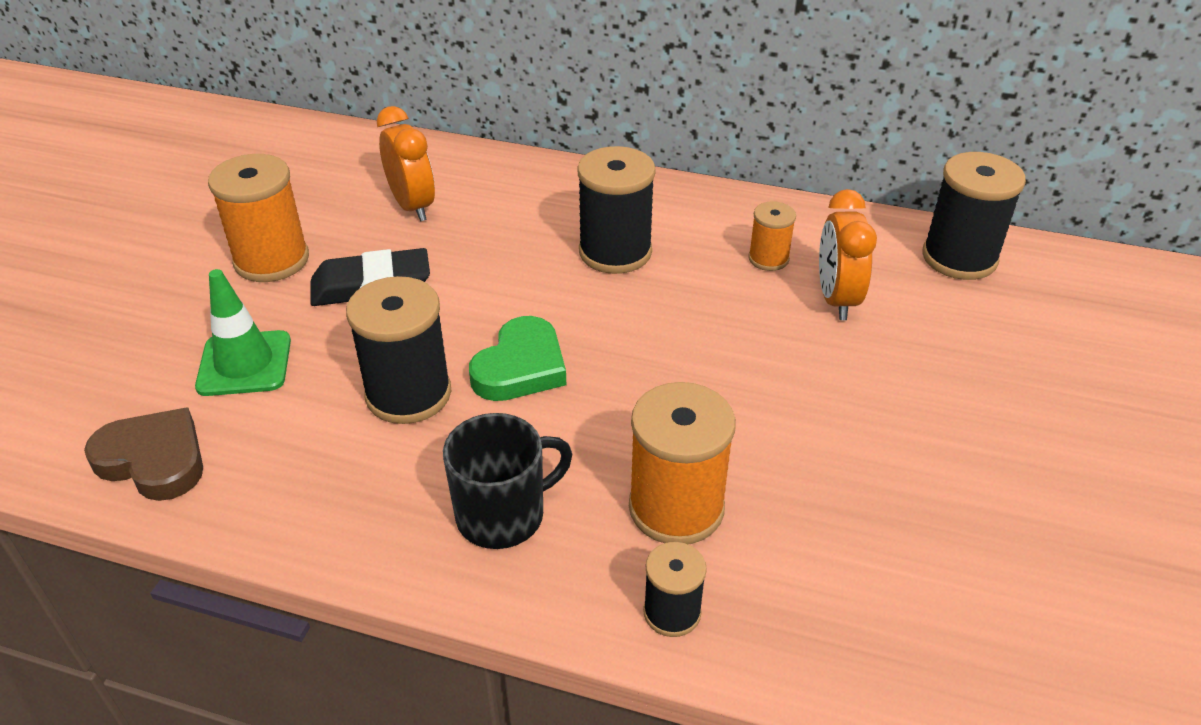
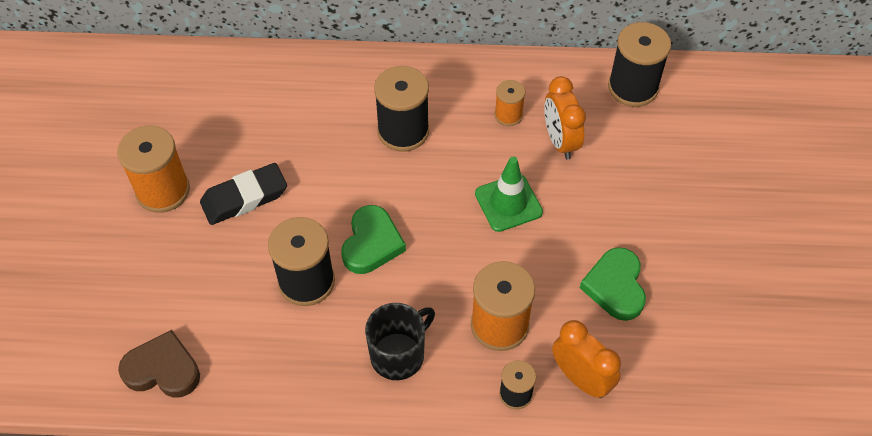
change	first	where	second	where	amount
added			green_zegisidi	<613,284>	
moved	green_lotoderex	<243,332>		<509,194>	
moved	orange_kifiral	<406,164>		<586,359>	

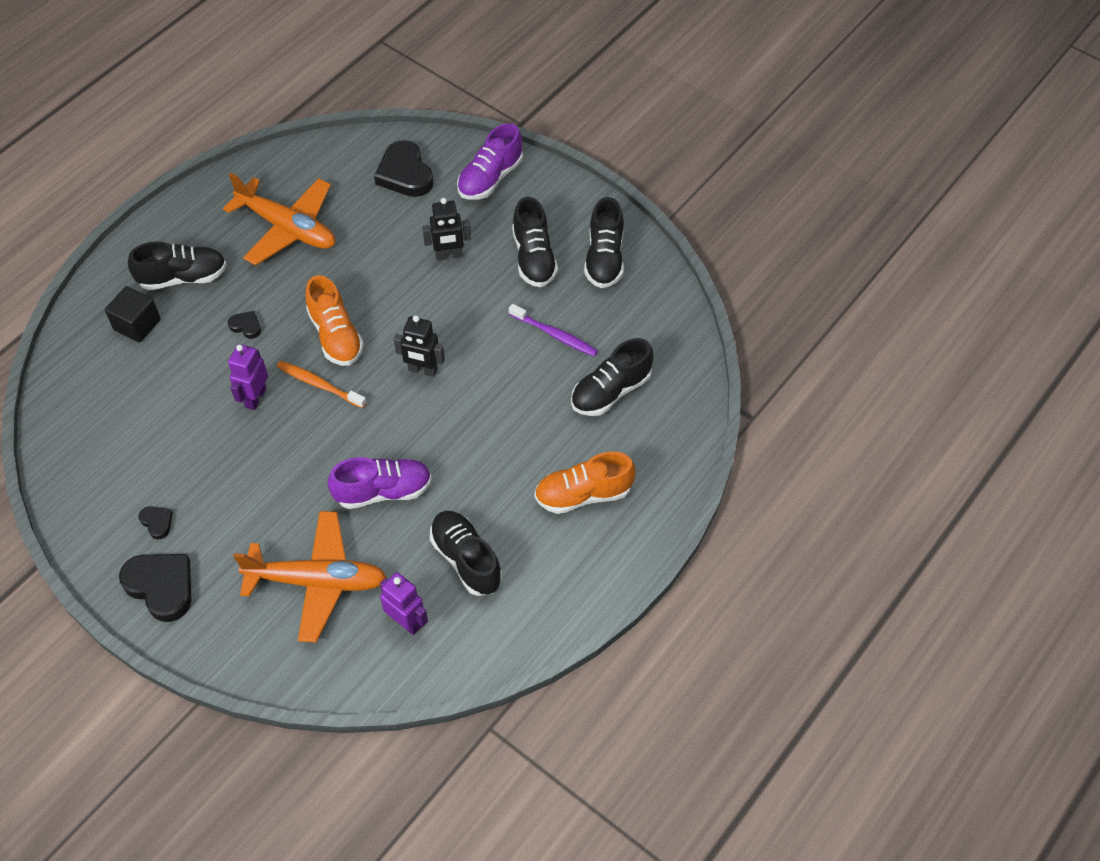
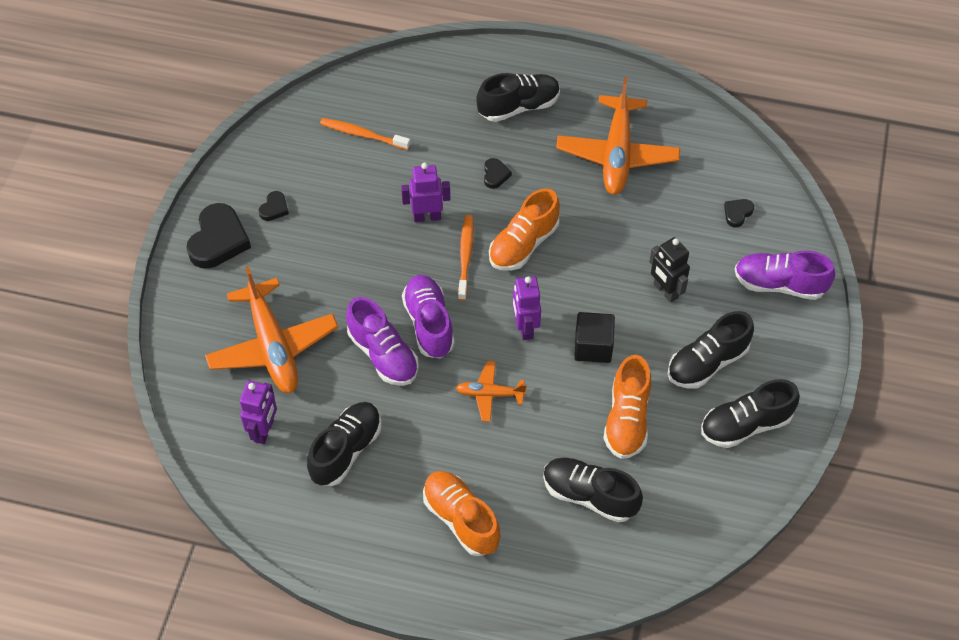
change	first	where	second	where	amount
added			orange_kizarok	<365,134>	
added			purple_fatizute	<428,317>	
added			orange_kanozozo	<491,391>	
moved	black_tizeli	<133,314>		<594,337>	
replaced	purple_kizarok	<553,330>	orange_fatizute	<627,407>	
recoloured	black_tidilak	<419,346>	purple_tidilak	<527,308>	
turned	black_fatizute	<177,265>		<518,97>	75 degrees counterclockwise
resized	black_zegisidi	<404,168>		<739,213>	x0.48

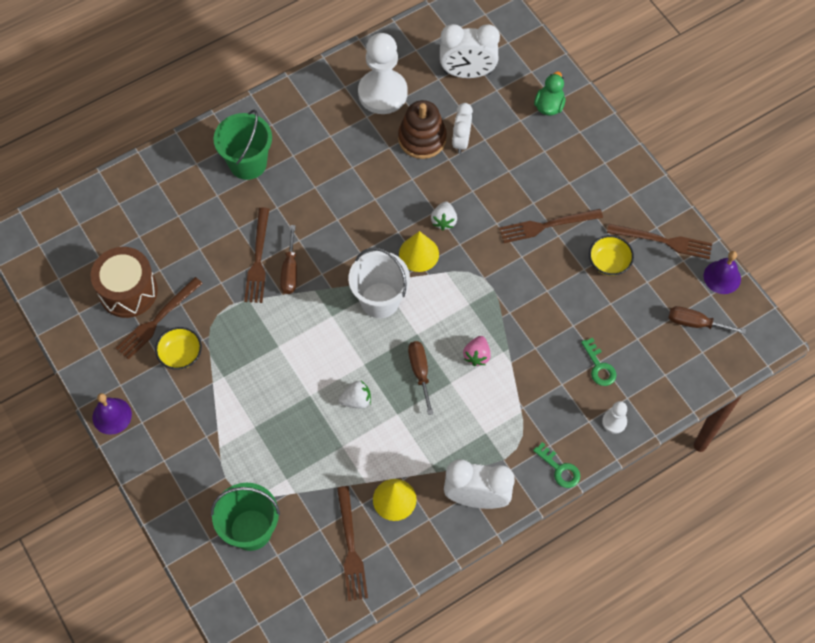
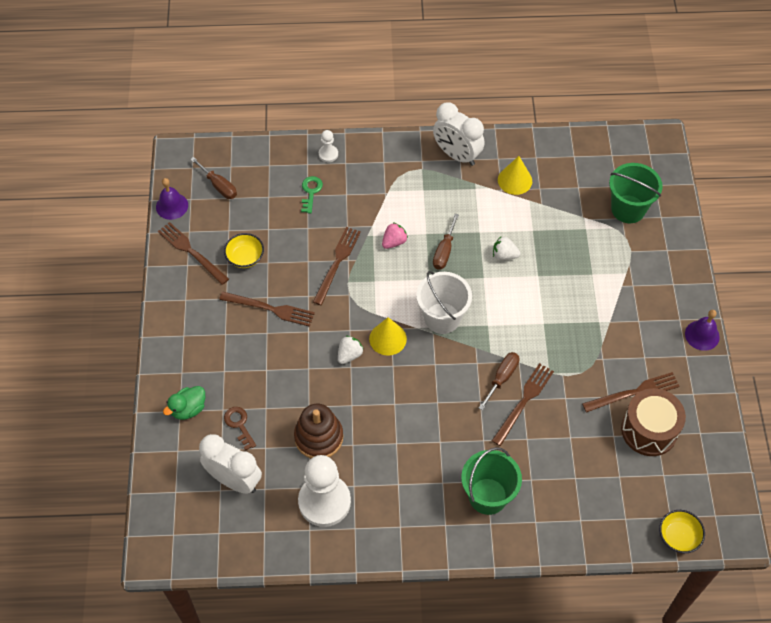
change	first	where	second	where	amount
removed	white_kifiral	<462,128>			
removed	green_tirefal	<556,465>			
added			brown_tirefal	<240,428>	
moved	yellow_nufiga	<178,348>		<682,531>	
moved	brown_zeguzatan	<352,543>		<337,266>	

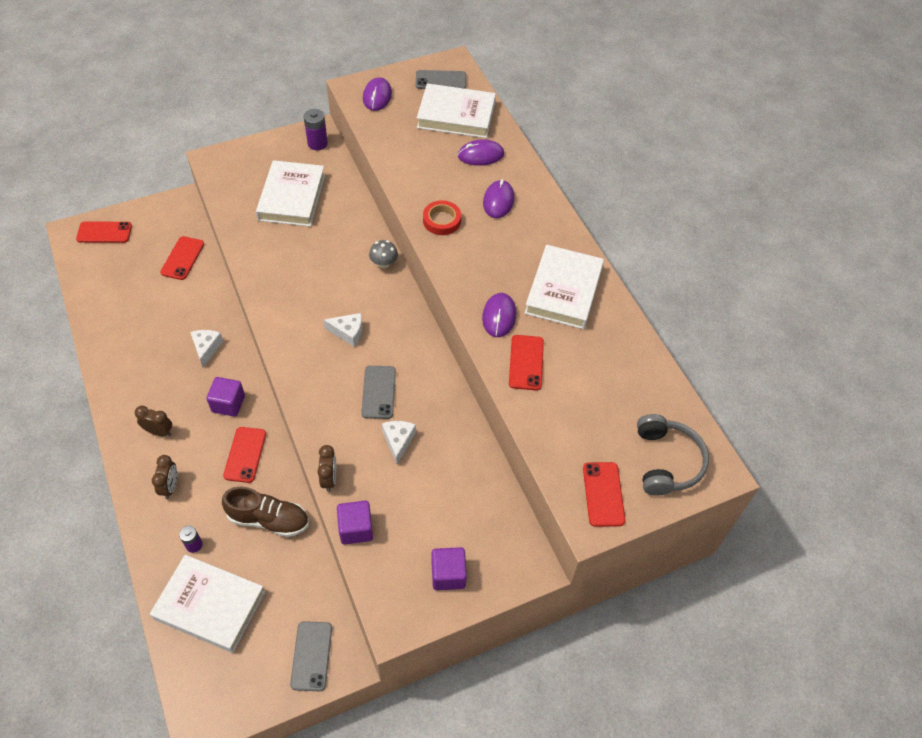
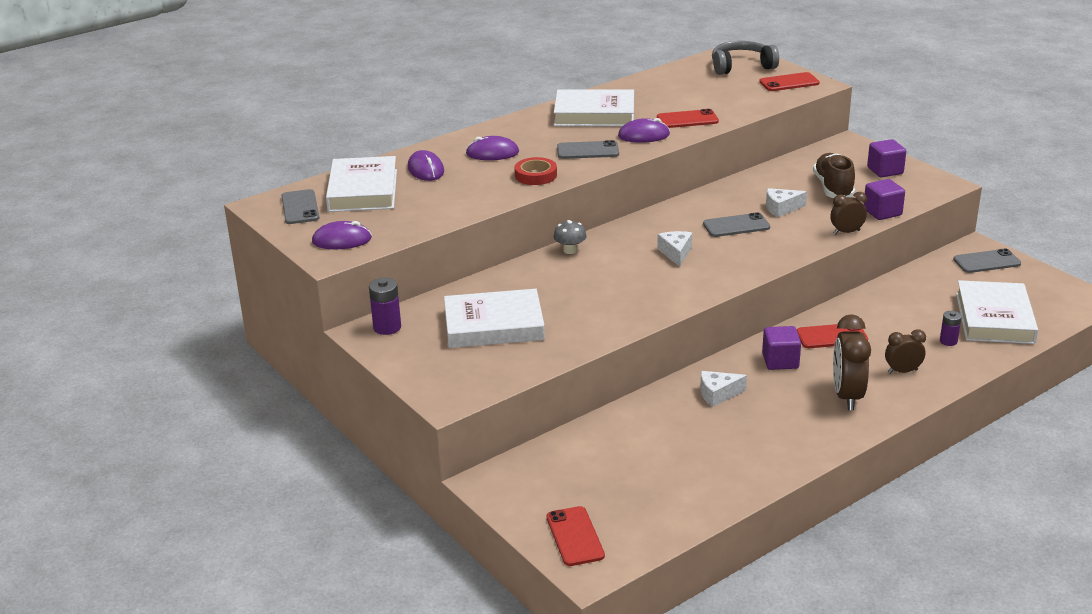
change	first	where	second	where	amount
removed	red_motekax	<182,258>			
added			grey_motekax	<588,149>	
moved	brown_fatizute	<265,512>		<834,175>	
resized	brown_kifiral	<153,421>		<852,362>	x1.70

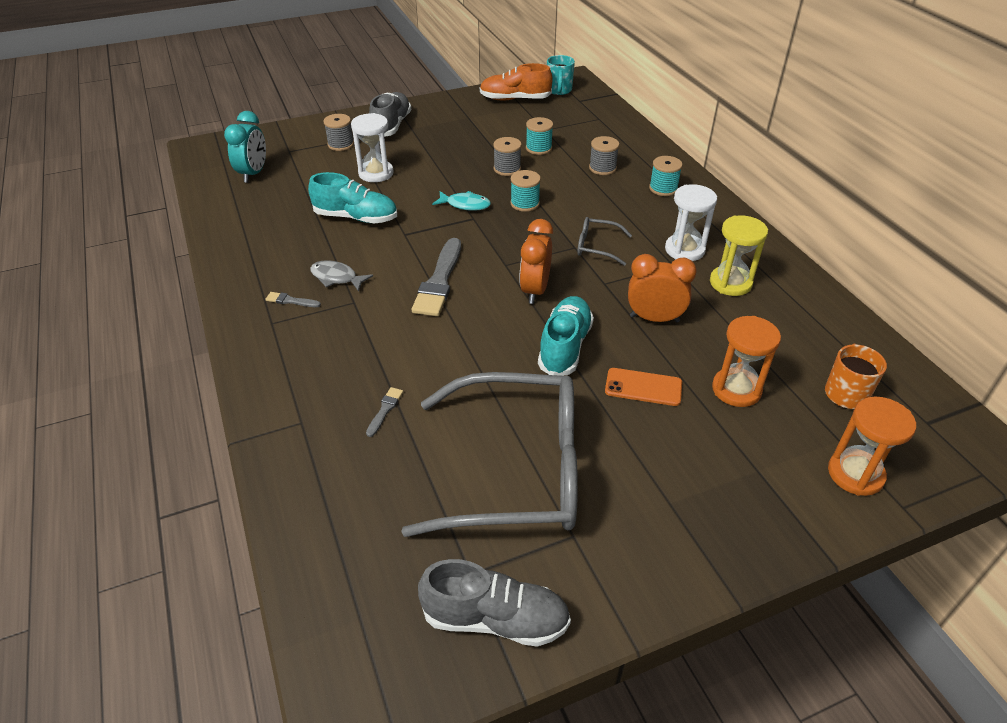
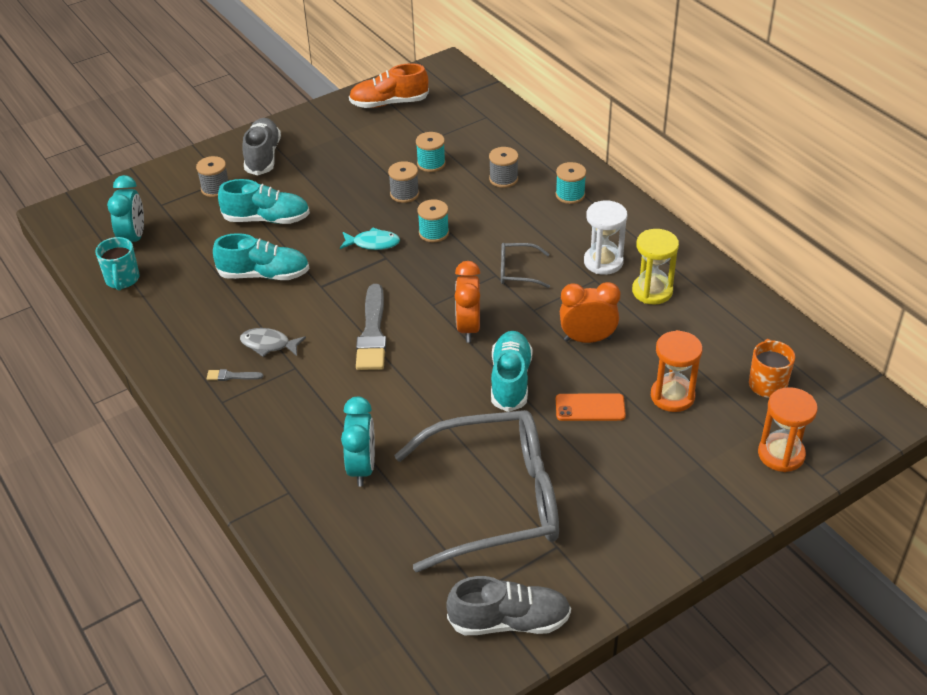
change	first	where	second	where	amount
moved	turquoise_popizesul	<561,75>		<117,263>	
replaced	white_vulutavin	<372,147>	turquoise_fatizute	<264,201>	
replaced	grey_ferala	<384,412>	turquoise_kifiral	<358,441>	

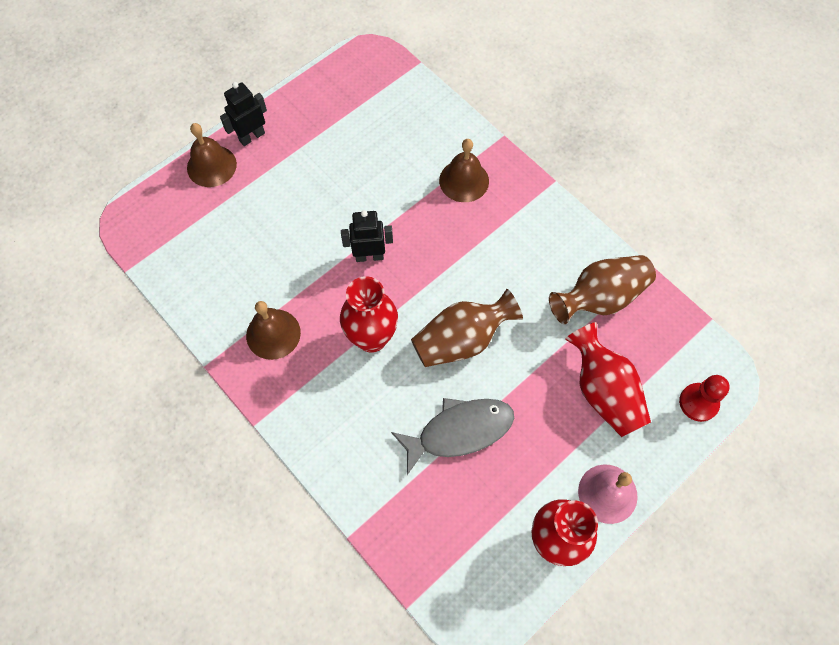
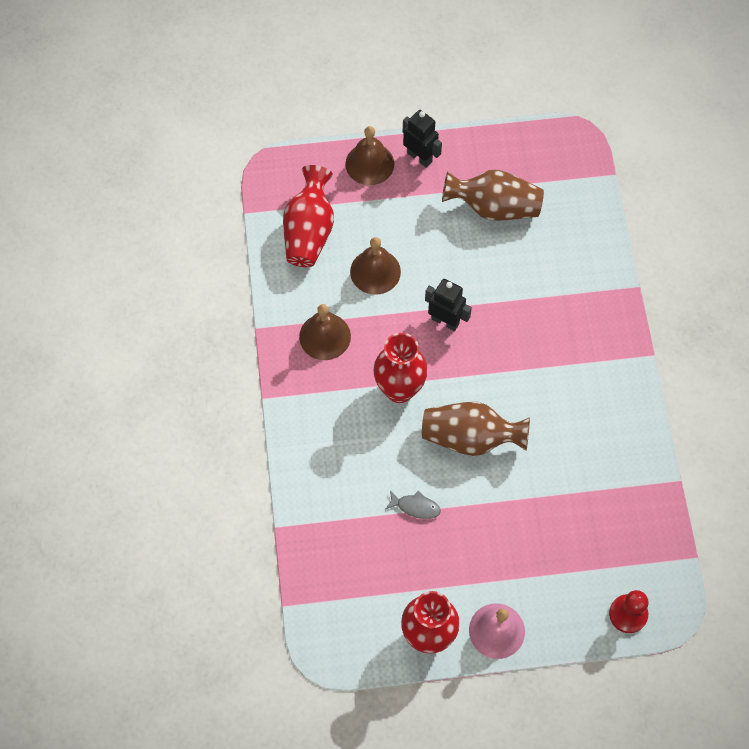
change	first	where	second	where	amount
moved	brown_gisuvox	<464,170>		<375,266>	
moved	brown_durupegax	<602,289>		<493,195>	
moved	red_durupegax	<608,379>		<308,216>	
turned	black_tidilak	<243,114>		<422,139>	45 degrees clockwise
resized	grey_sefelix	<452,436>		<413,504>	x0.47

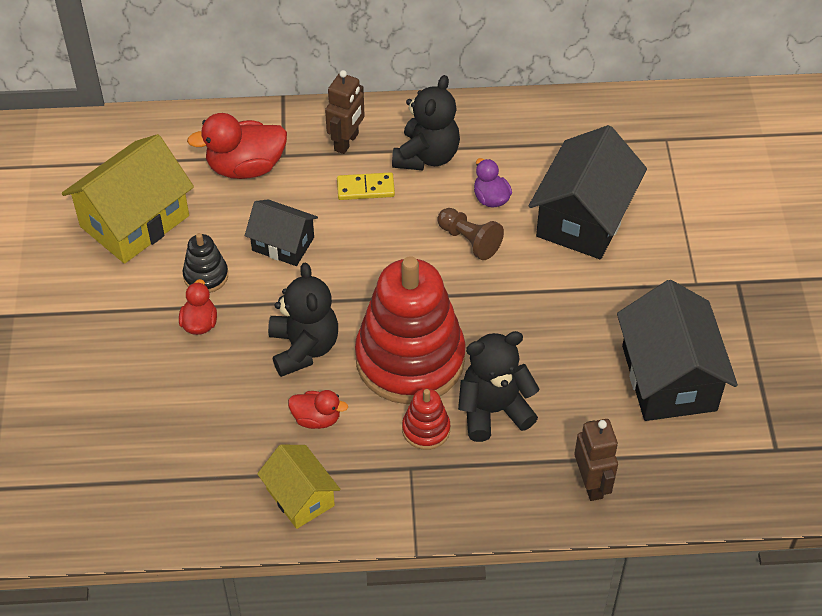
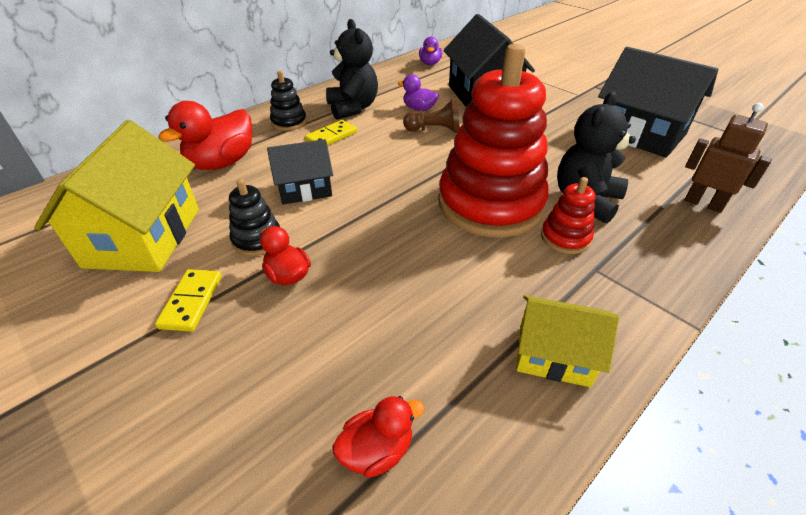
change	first	where	second	where	amount
removed	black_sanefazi	<303,319>			
added			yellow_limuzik	<188,300>	
added			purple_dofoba	<430,50>	
moved	red_dofoba	<318,409>		<378,437>	
replaced	brown_tidilak	<344,112>	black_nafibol	<288,101>	

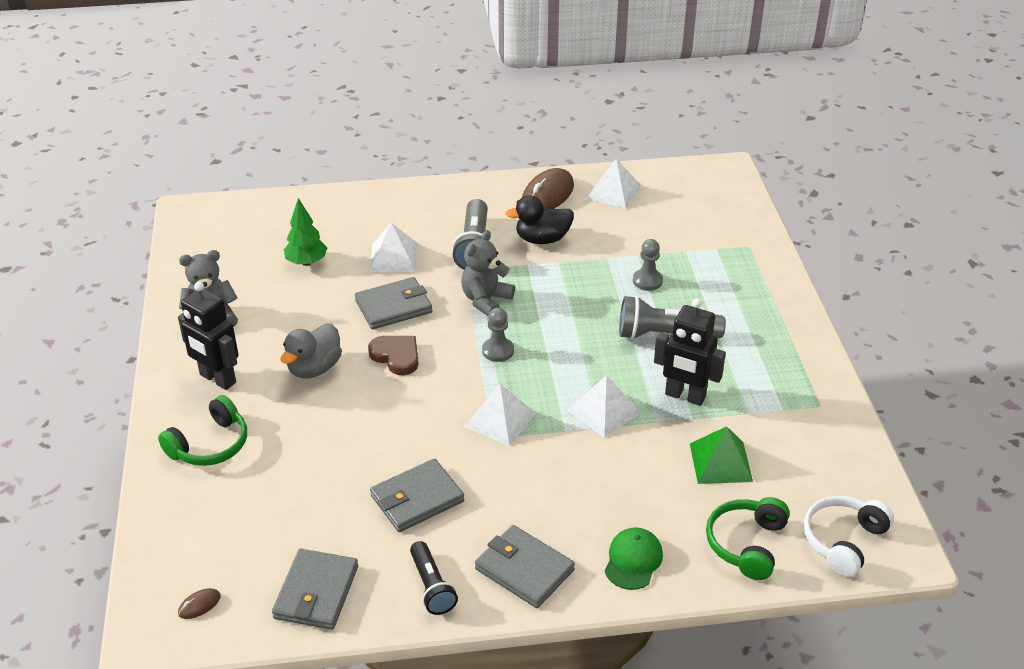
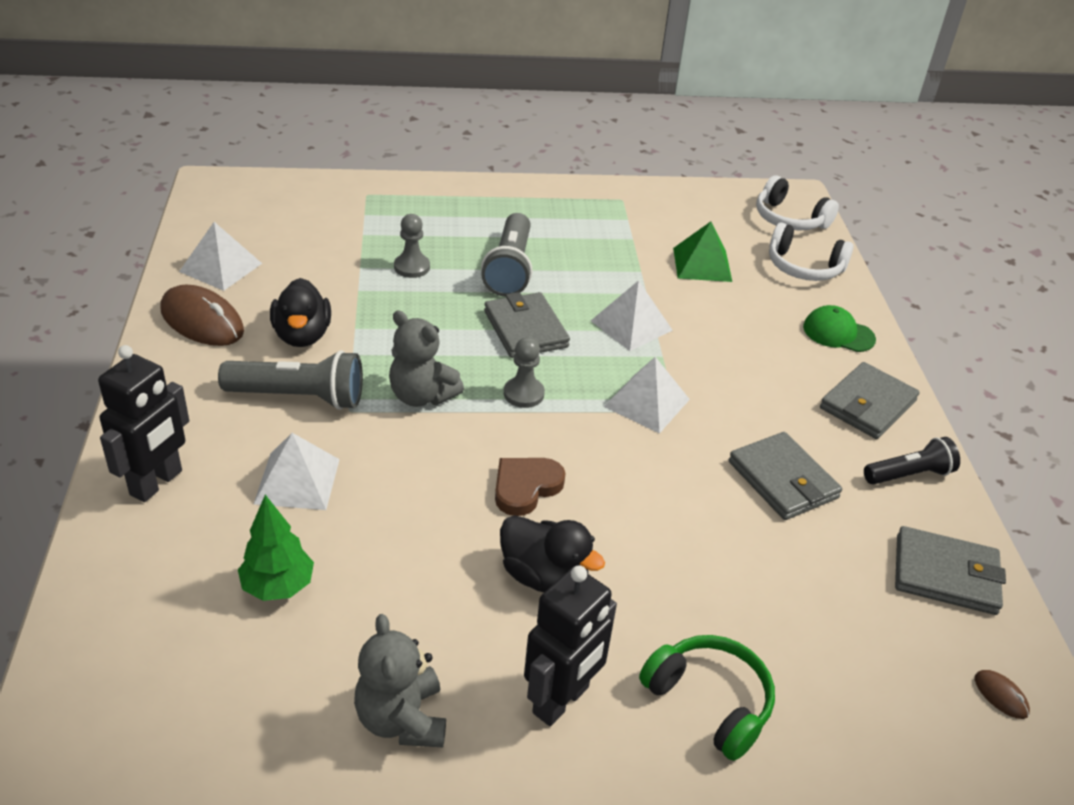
change	first	where	second	where	amount
moved	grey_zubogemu	<393,303>		<527,325>	
moved	black_tidilak	<690,352>		<143,423>	
recoloured	grey_dofoba	<311,351>	black_dofoba	<552,553>	
recoloured	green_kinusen	<748,538>	white_kinusen	<811,251>	

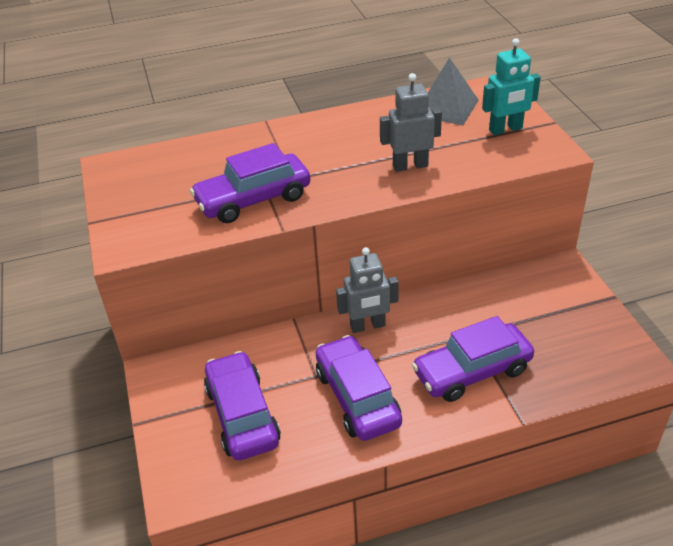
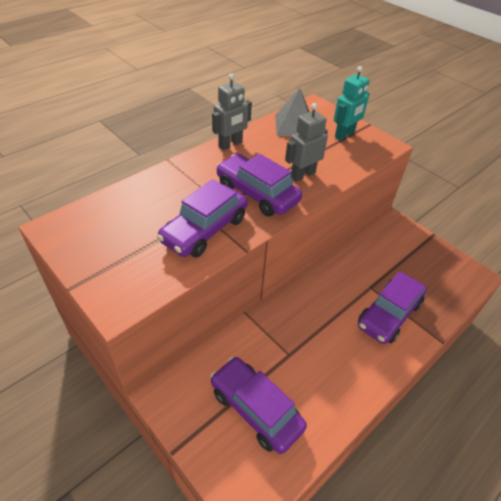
change	first	where	second	where	amount
moved	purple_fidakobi	<358,388>		<259,185>	
moved	grey_tidilak	<367,290>		<232,112>	

